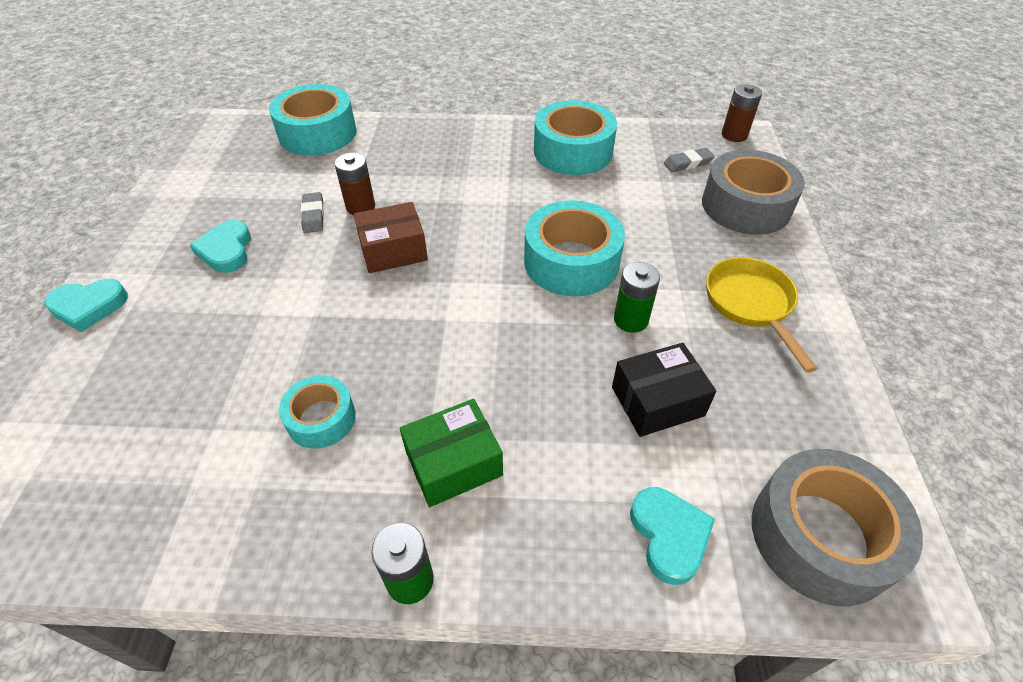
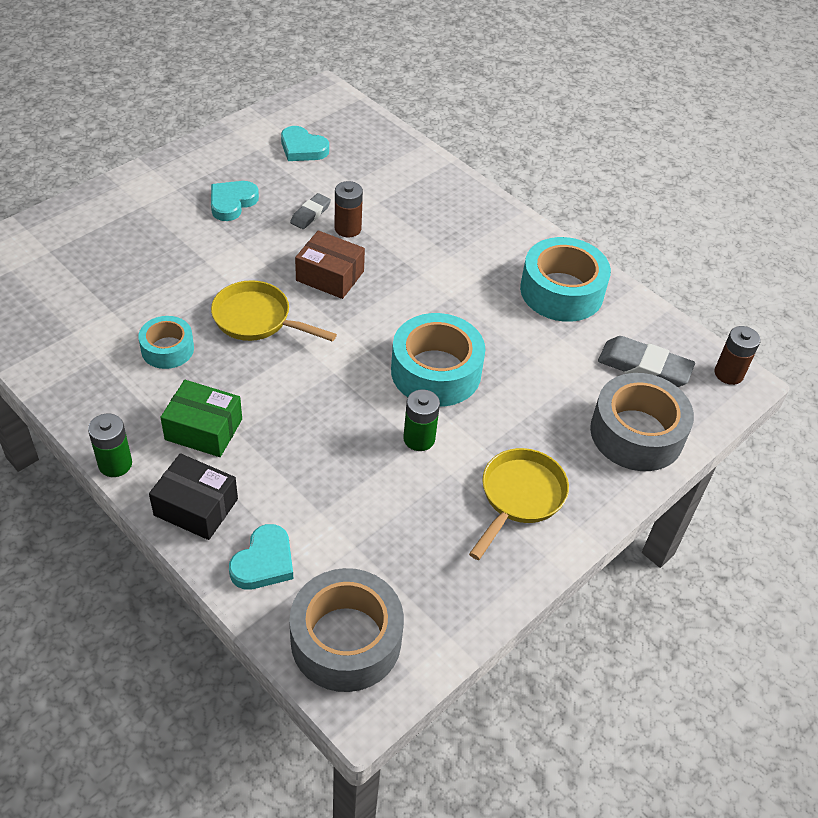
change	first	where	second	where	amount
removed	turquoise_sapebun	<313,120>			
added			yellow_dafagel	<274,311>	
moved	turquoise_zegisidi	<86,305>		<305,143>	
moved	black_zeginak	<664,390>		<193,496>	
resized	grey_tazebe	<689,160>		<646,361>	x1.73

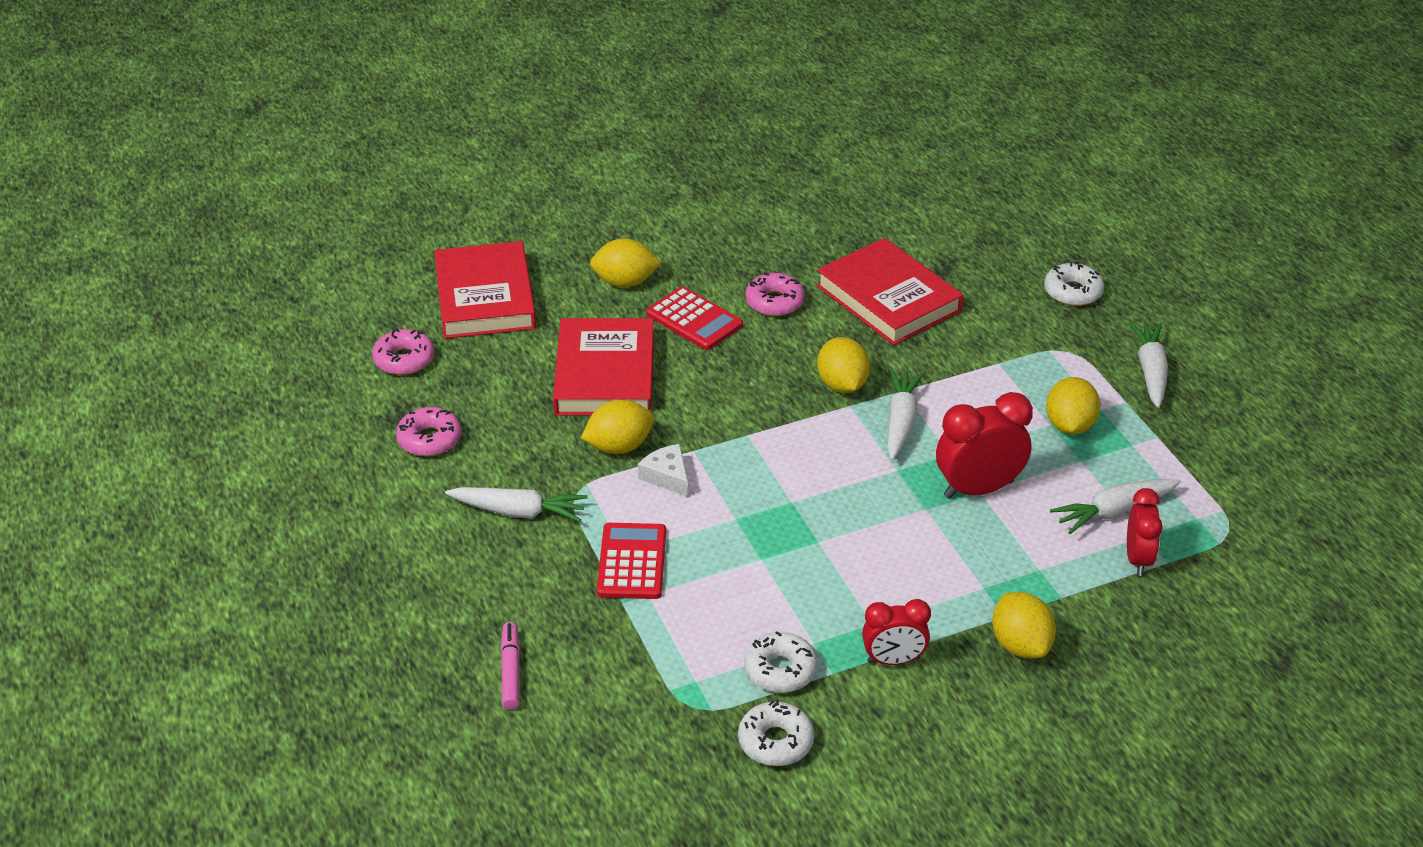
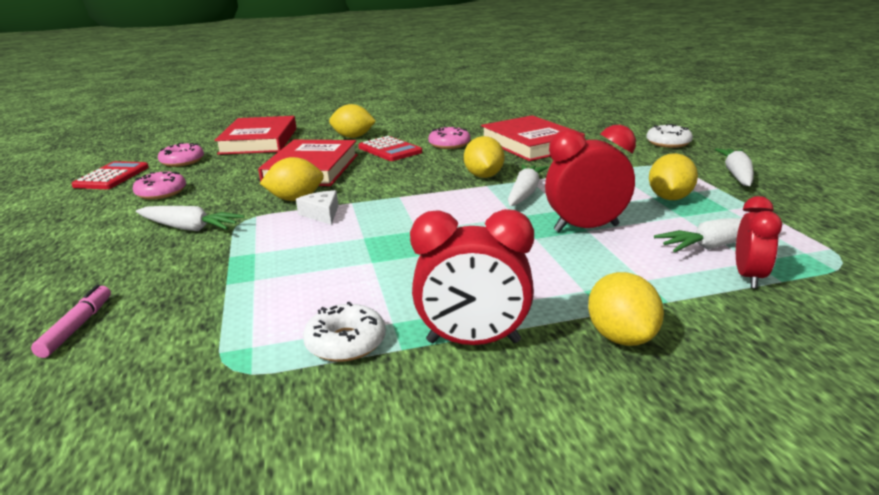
change	first	where	second	where	amount
removed	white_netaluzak	<776,733>			
moved	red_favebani	<631,561>		<110,175>	
resized	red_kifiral	<896,632>		<472,277>	x1.55

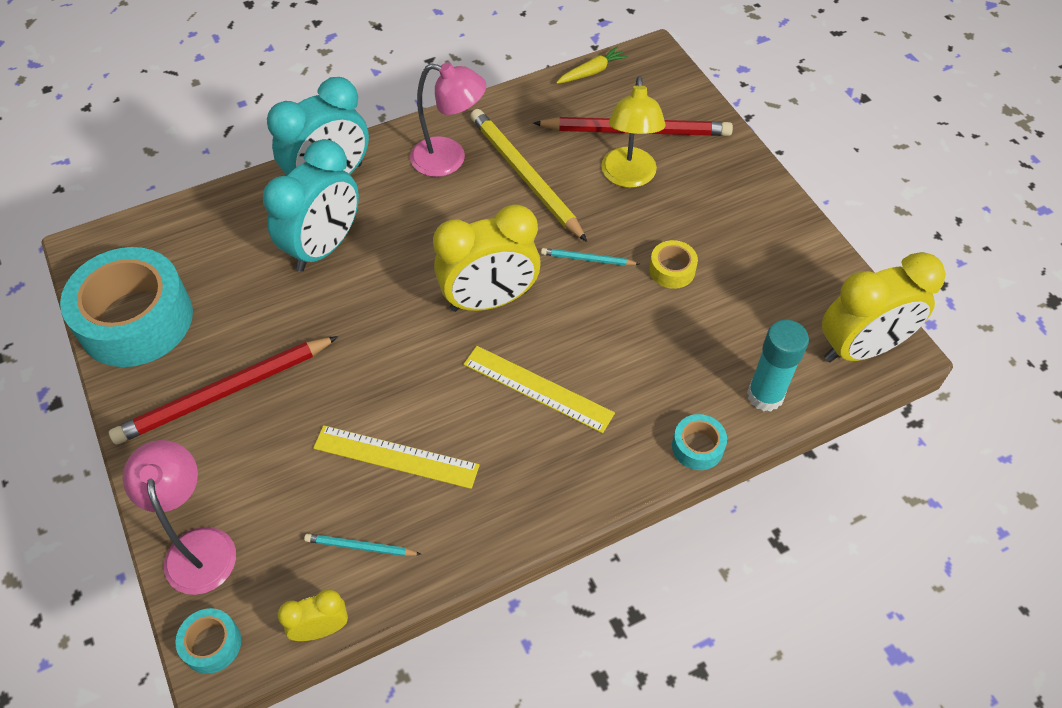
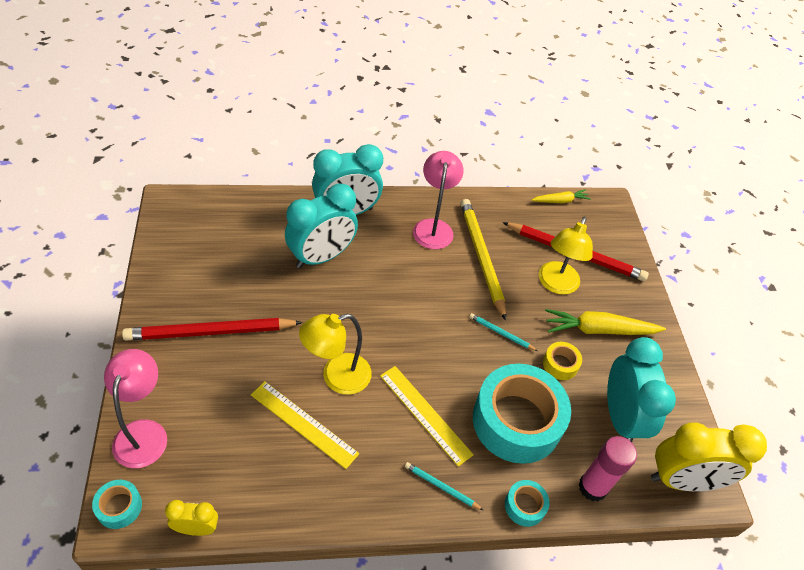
change	first	where	second	where	amount
removed	yellow_kifiral	<487,258>			
added			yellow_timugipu	<335,354>	
added			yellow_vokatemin	<605,322>	
added			turquoise_kifiral	<641,389>	
moved	turquoise_sapebun	<126,307>		<522,414>	
moved	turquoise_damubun	<363,545>		<444,486>	
recoloured	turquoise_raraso	<778,366>	pink_raraso	<607,469>	
turned	pink_timugipu	<448,119>		<438,200>	120 degrees counterclockwise

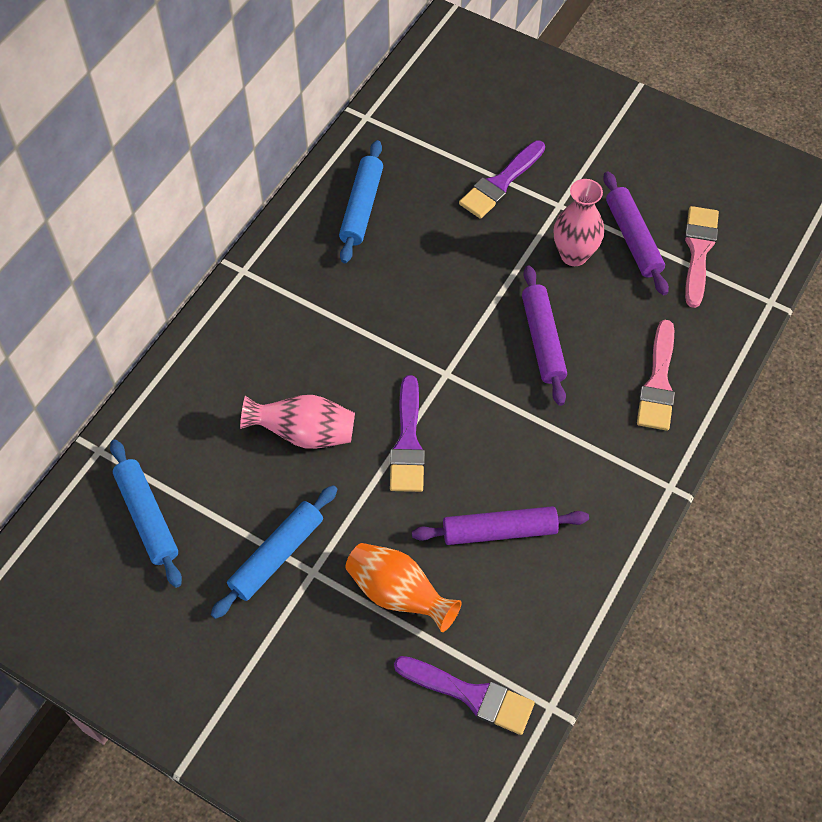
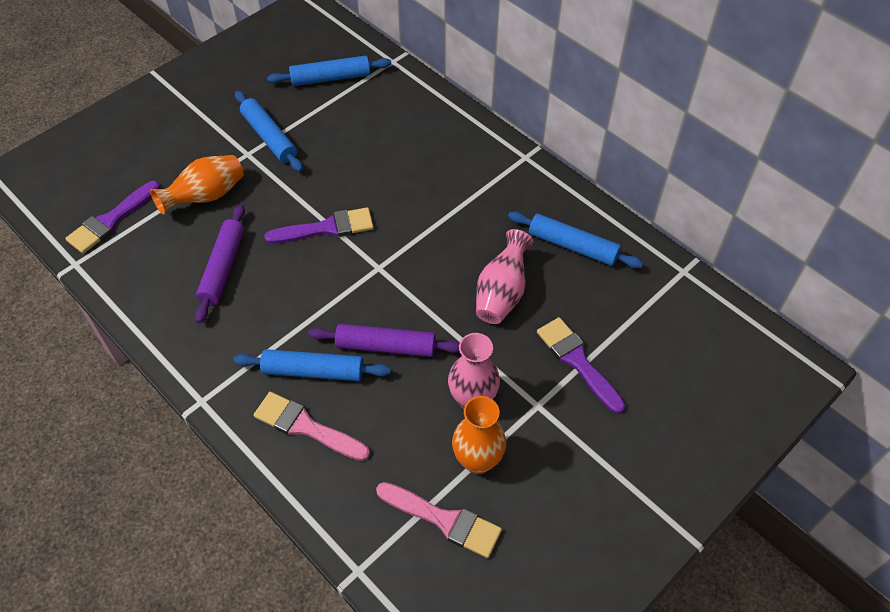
change	first	where	second	where	amount
added			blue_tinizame	<312,365>	
moved	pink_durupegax	<297,422>		<504,276>	
replaced	purple_tinizame	<636,233>	orange_durupegax	<479,435>	
turned	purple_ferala	<407,433>		<319,225>	150 degrees clockwise

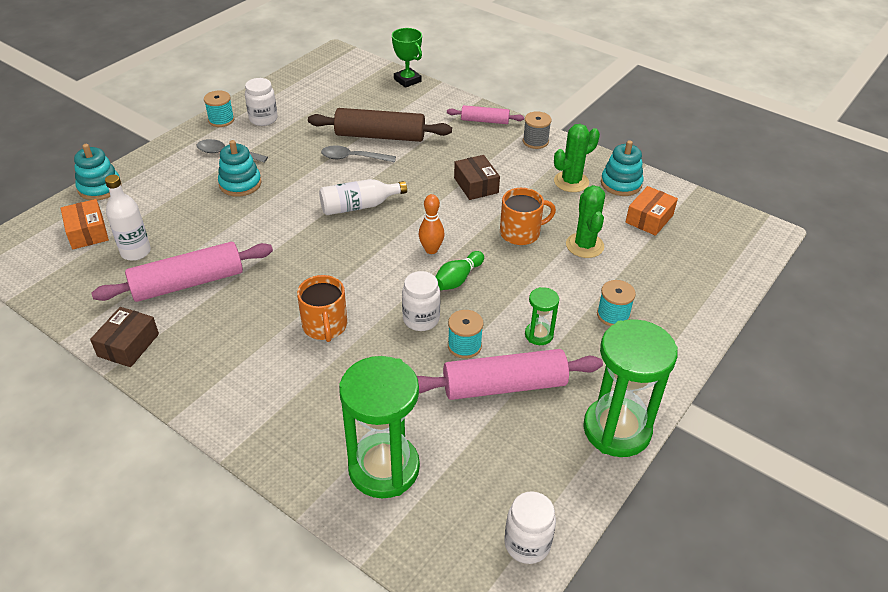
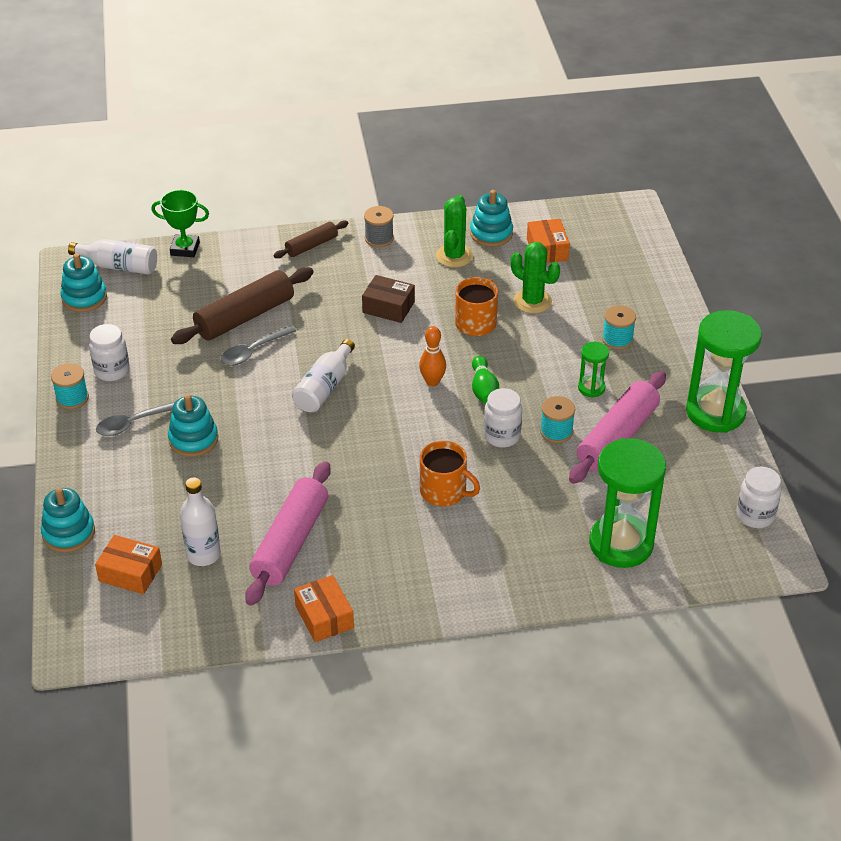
change	first	where	second	where	amount
added			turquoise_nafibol	<83,282>	
added			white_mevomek	<112,257>	
recoloured	brown_zeginak	<124,337>	orange_zeginak	<324,608>	
recoloured	pink_tinizame	<485,114>	brown_tinizame	<311,239>	

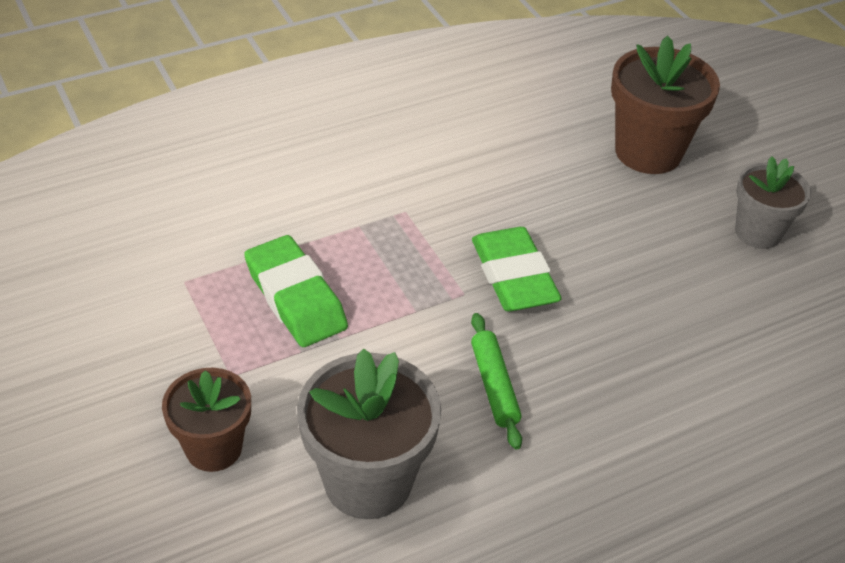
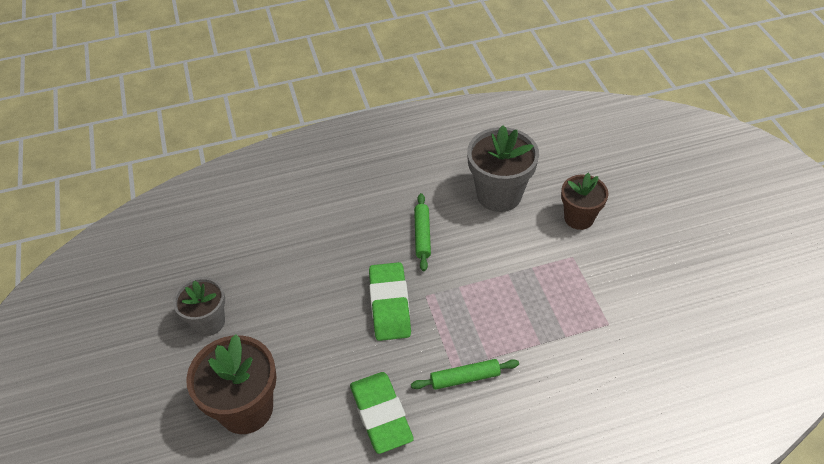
change	first	where	second	where	amount
added			green_tinizame	<465,374>	
moved	green_tazebe	<296,291>		<382,413>	

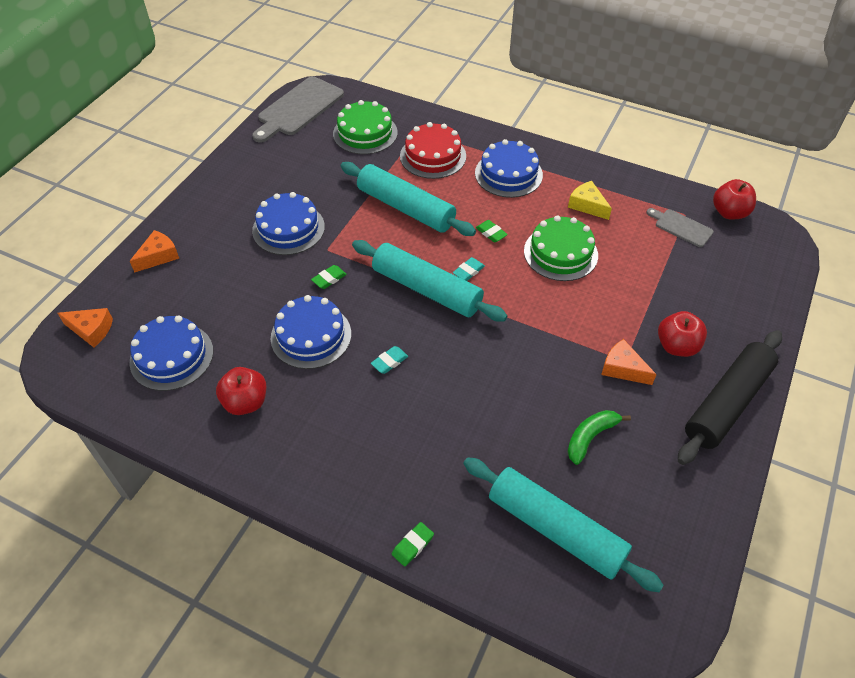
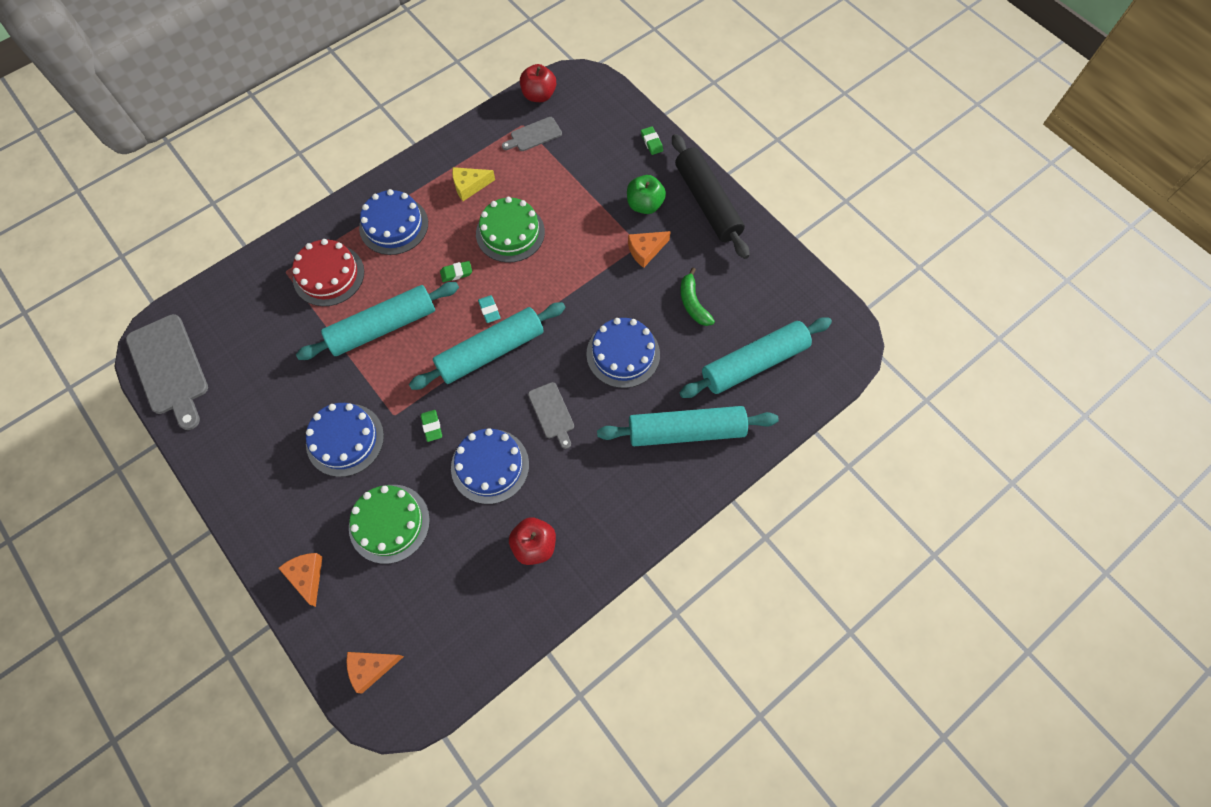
change	first	where	second	where	amount
added			turquoise_tinizame	<688,426>	
moved	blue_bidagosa	<171,353>		<623,353>	
moved	green_bidagosa	<365,127>		<389,524>	
moved	green_tazebe	<413,544>		<652,140>	
replaced	turquoise_tazebe	<389,360>	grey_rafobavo	<551,415>	
recoloured	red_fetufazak	<682,334>	green_fetufazak	<646,194>	
turned	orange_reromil	<85,327>		<375,673>	150 degrees counterclockwise

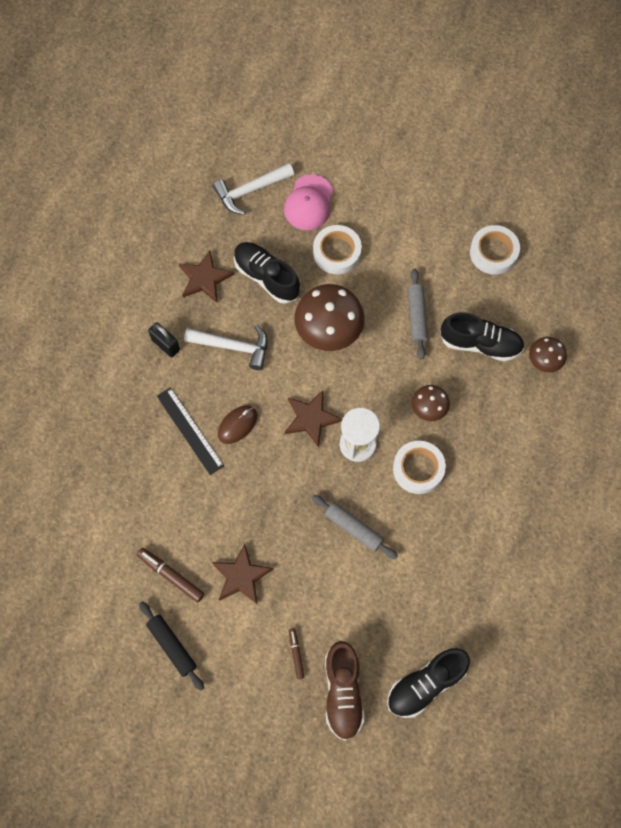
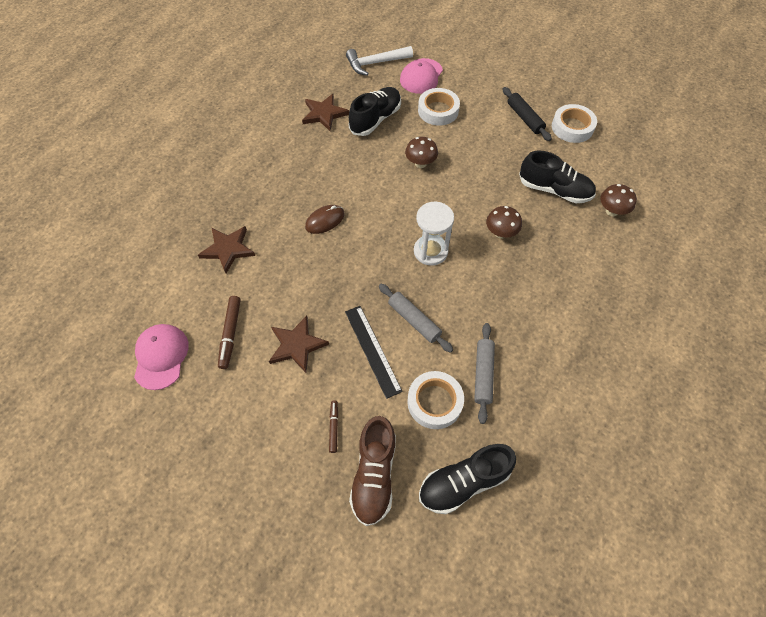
change	first	where	second	where	amount
removed	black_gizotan	<164,339>			
removed	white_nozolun	<226,347>			
added			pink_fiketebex	<161,357>	
moved	black_tinizame	<171,646>		<527,114>	
moved	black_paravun	<190,431>		<374,352>	
moved	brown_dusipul	<313,419>		<227,250>	
moved	white_sapebun	<419,467>		<435,400>	
moved	grey_tinizame	<418,314>		<484,373>	
turned	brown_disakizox	<170,575>		<229,332>	135 degrees counterclockwise
turned	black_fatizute	<267,273>		<375,111>	75 degrees clockwise
resized	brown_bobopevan	<329,317>		<421,152>	x0.54

